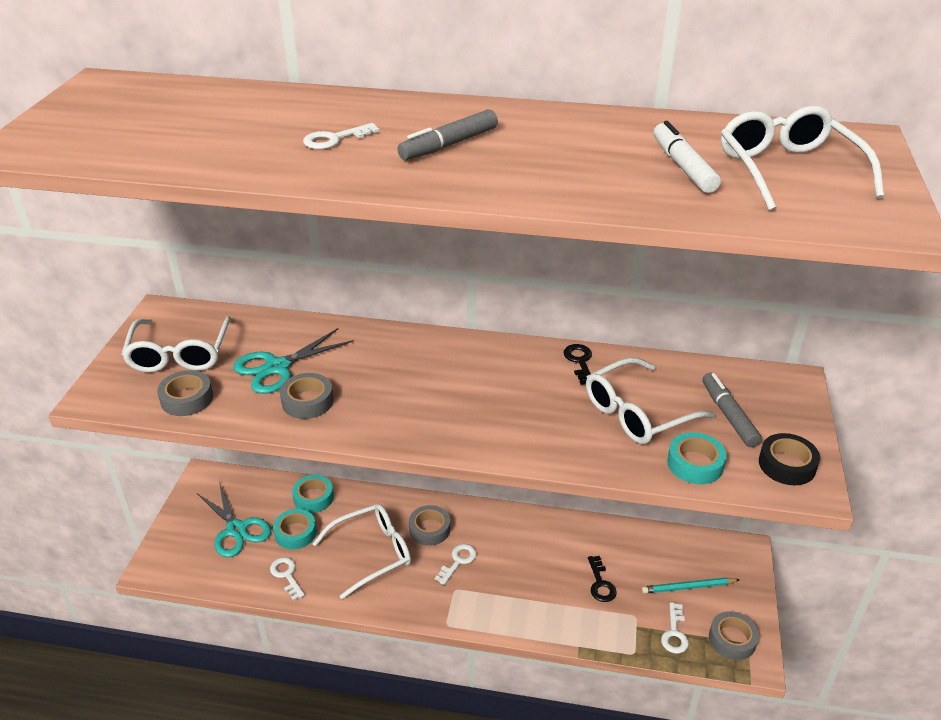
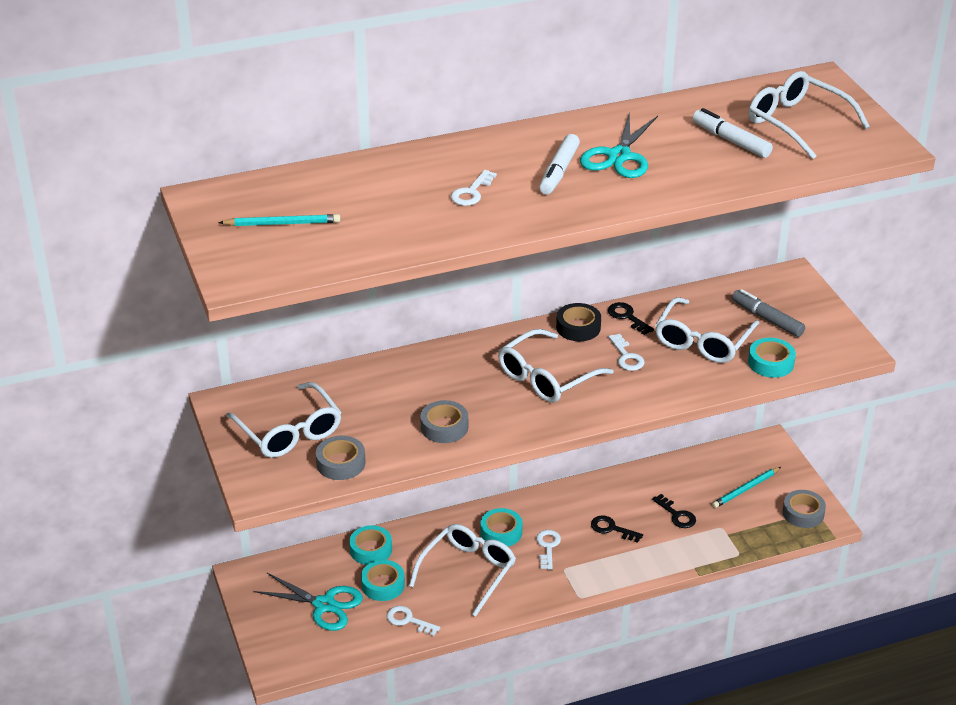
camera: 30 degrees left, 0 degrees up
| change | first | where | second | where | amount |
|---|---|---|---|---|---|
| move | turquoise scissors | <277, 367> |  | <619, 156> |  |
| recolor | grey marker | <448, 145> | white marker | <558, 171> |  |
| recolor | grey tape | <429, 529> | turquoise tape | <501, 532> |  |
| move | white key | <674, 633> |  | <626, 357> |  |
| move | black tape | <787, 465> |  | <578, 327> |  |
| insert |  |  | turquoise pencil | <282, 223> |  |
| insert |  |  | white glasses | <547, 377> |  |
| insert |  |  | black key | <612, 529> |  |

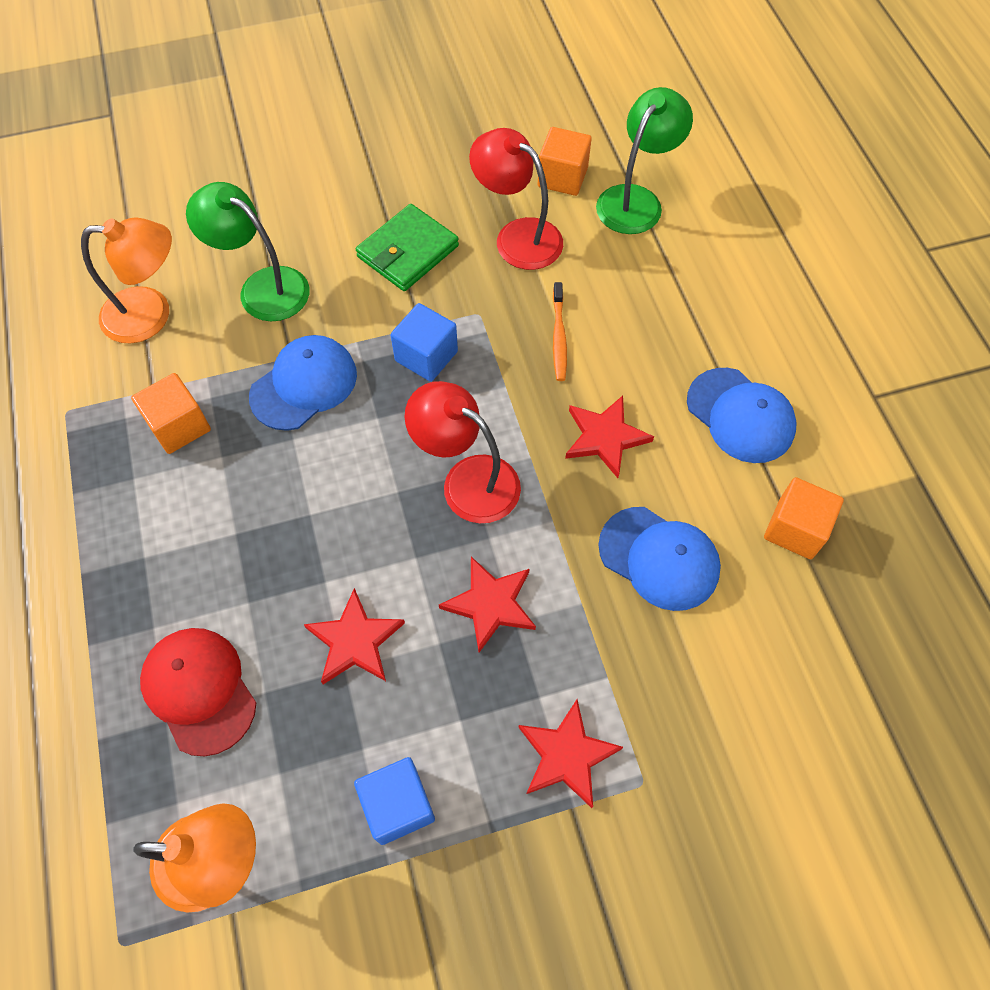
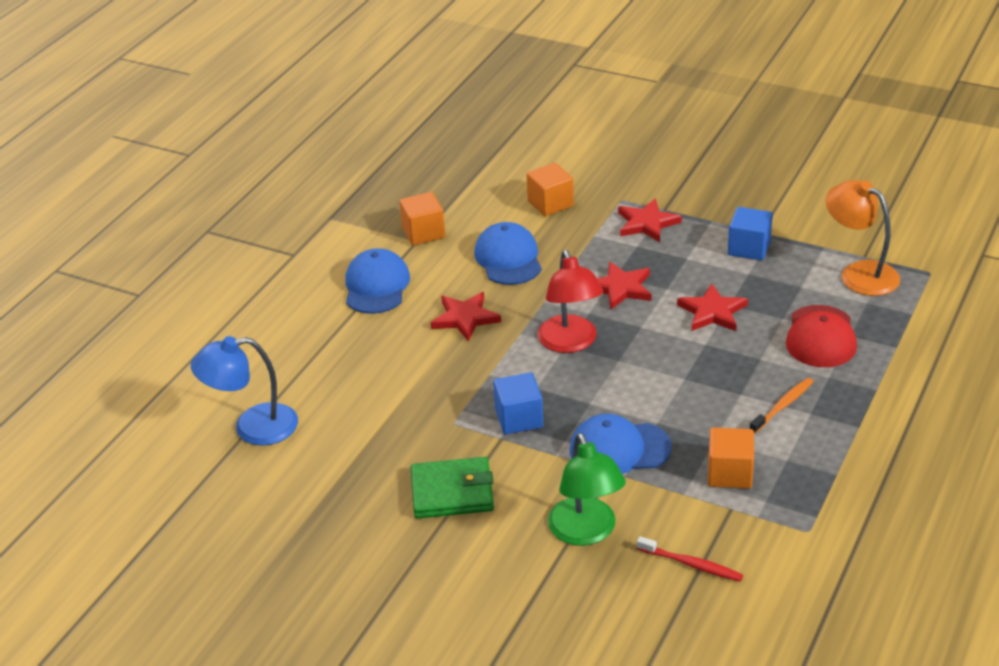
camera: 135 degrees left, 25 degrees down
| change | first | where | second | where | amount |
|---|---|---|---|---|---|
| replace | orange lamp | <151, 314> | red toothbrush | <691, 564> |  |
| delete | red lamp | <517, 236> |  |  |  |
| move | orange cube | <562, 177> |  | <550, 203> |  |
| move | orange toothbrush | <559, 337> |  | <782, 406> |  |
| recolor | green lamp | <636, 200> | blue lamp | <252, 427> |  |

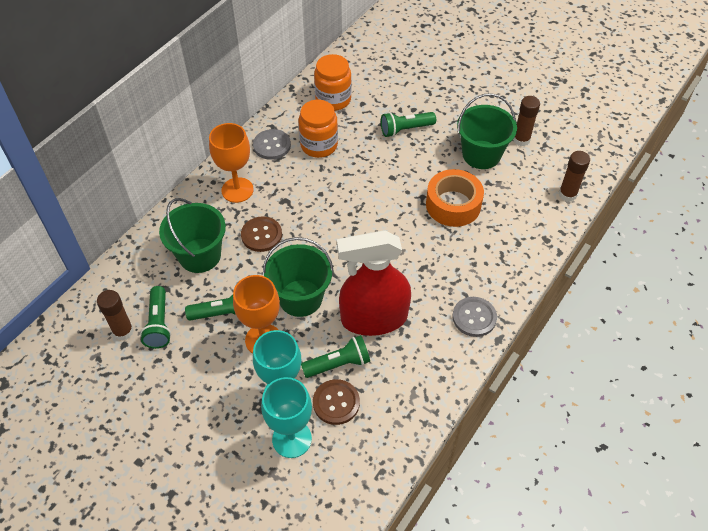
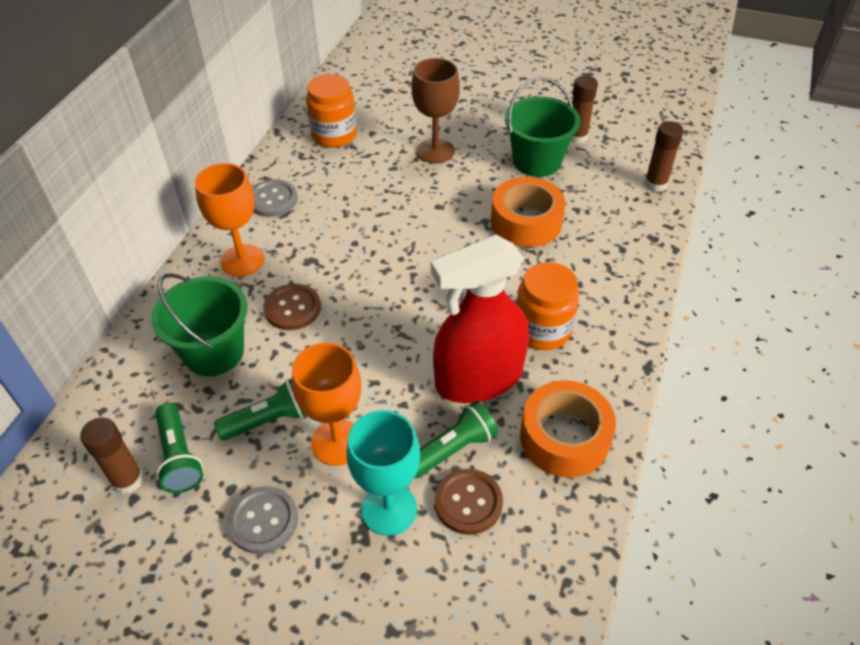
camera: 15 degrees left, 5 degrees down
| change | first | where | second | where | amount |
|---|---|---|---|---|---|
| delete | turquoise goblet | <292, 439> |  |  |  |
| delete | green bucket | <300, 298> |  |  |  |
| move | orange jar | <319, 145> |  | <542, 330> |  |
| replace | green flashlight | <405, 129> | brown goblet | <435, 151> |  |
| move | grey button | <474, 317> |  | <263, 521> |  |
| insert |  |  | orange tape | <564, 437> |  |

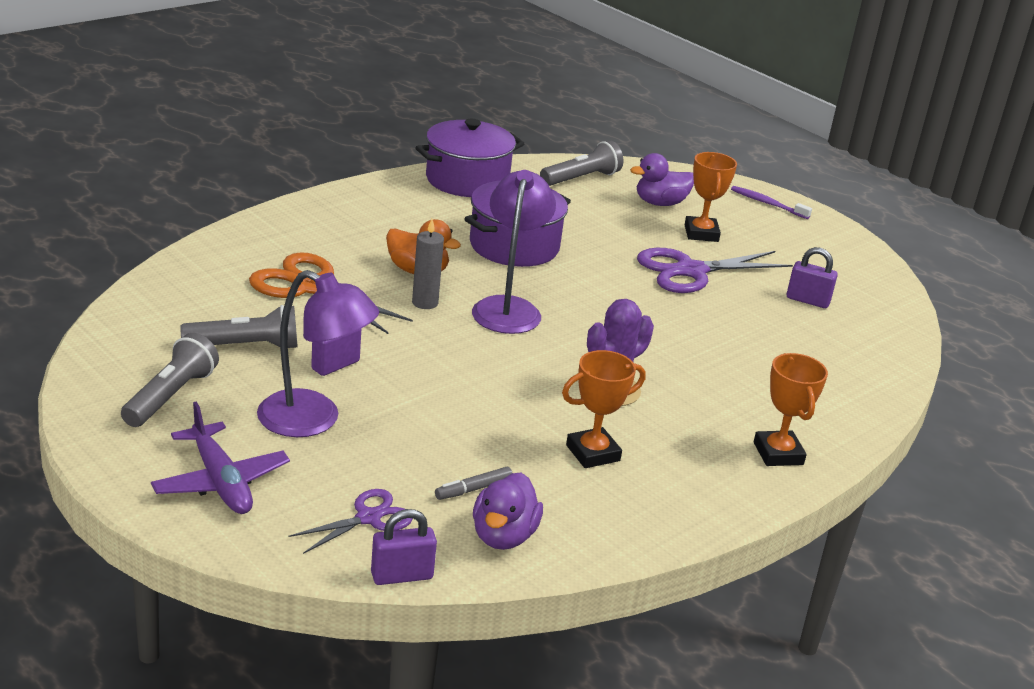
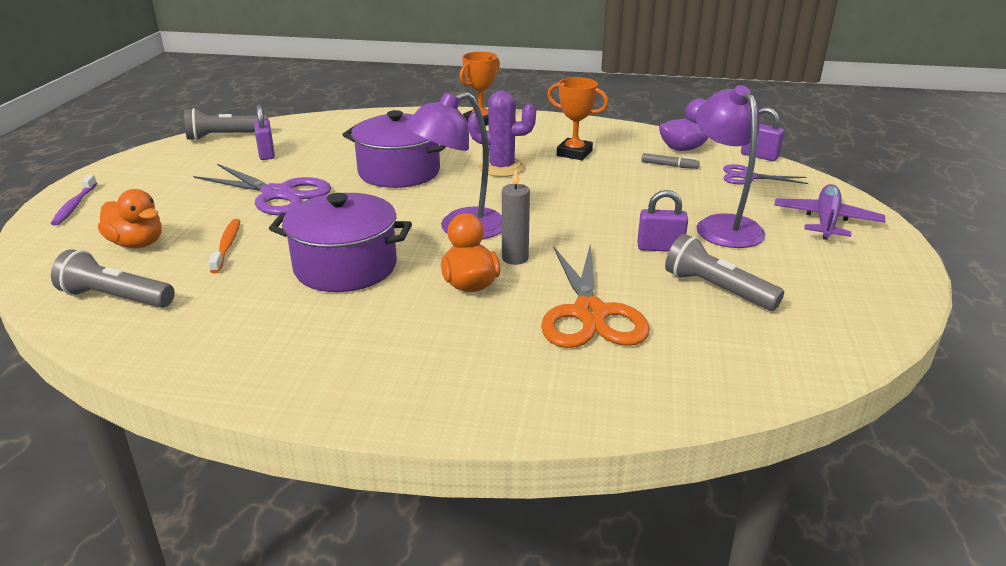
camera: 125 degrees left, 0 degrees up
| change | first | where | second | where | amount |
|---|---|---|---|---|---|
| move | grey flashlight | <171, 396> |  | <225, 137> |  |
| move | purple pot | <467, 180> |  | <399, 172> |  |
| recolor | purple duck | <660, 203> | orange duck | <137, 243> |  |
| delete | orange trophy | <701, 233> |  |  |  |
| insert |  |  | orange toothbrush | <227, 246> |  |

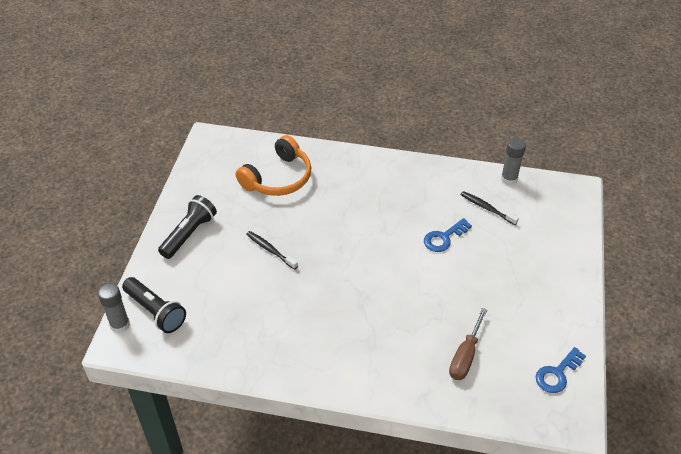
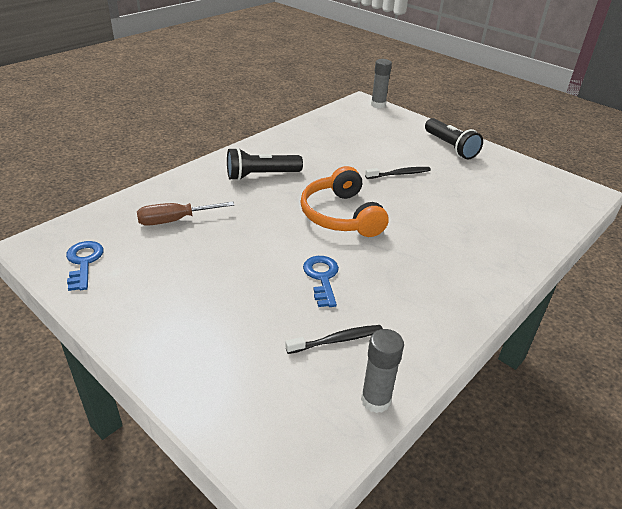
camera: 120 degrees right, 10 degrees down
| change | first | where | second | where | amount |
|---|---|---|---|---|---|
| move | black flashlight | <156, 311> |  | <261, 175> |  |
| move | orange headphones | <278, 178> |  | <341, 215> |  |
| rotate | brown screwdriver | <465, 356> |  | <175, 220> | 75 degrees counterclockwise |

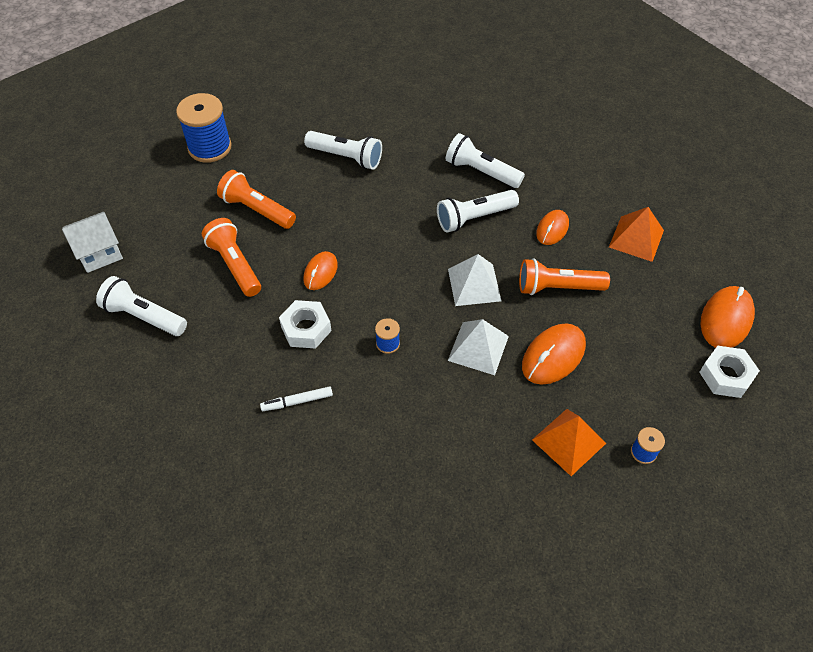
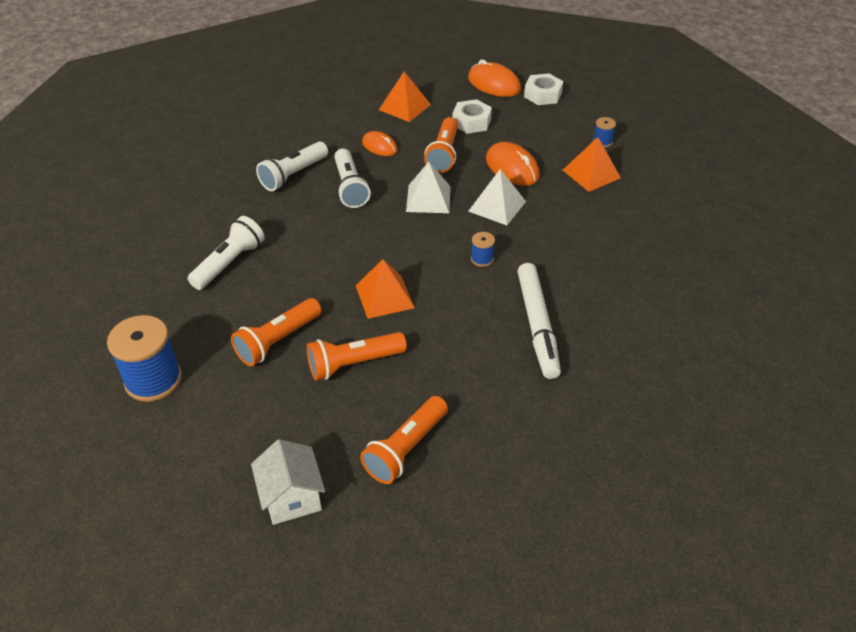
camera: 80 degrees left, 10 degrees down
| change | first | where | second | where | amount |
|---|---|---|---|---|---|
| recolor | white flashlight | <144, 316> | orange flashlight | <405, 449> |  |
| resize | white marker | <297, 401> |  | <537, 325> | x2.05 |
| move | white nut | <306, 329> |  | <471, 122> |  |
| replace | orange mouse | <320, 272> | orange pyramid | <384, 296> |  |

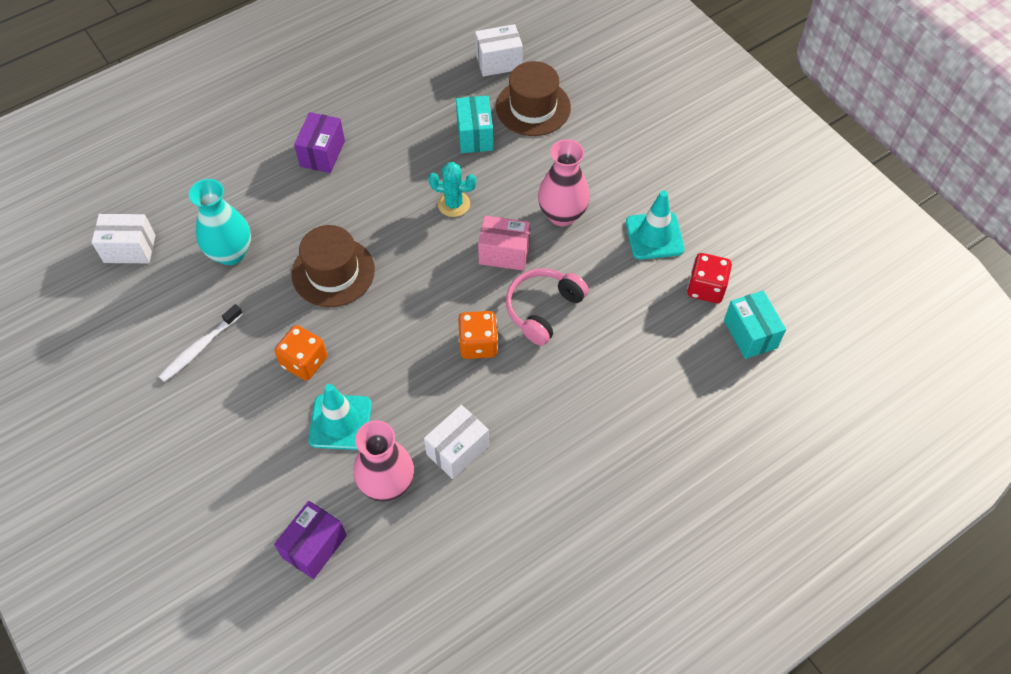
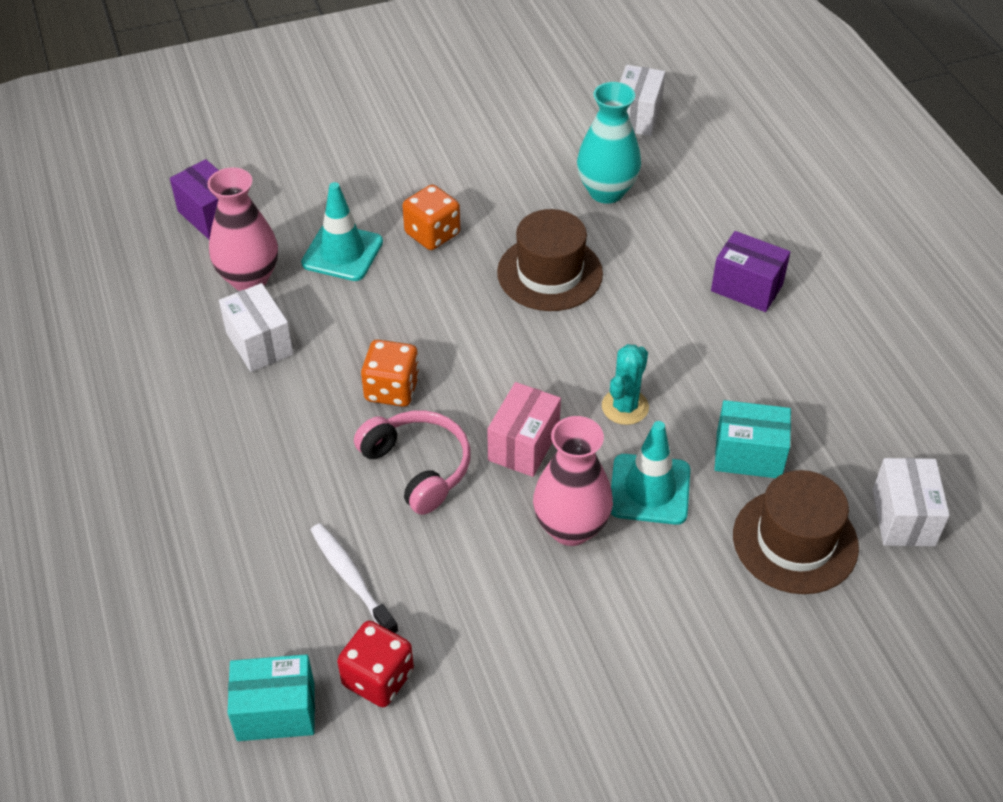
camera: 105 degrees right, 10 degrees down
| change | first | where | second | where | amount |
|---|---|---|---|---|---|
| move | white toothbrush | <200, 348> |  | <351, 579> |  |
| move | turquoise traffic cone | <654, 236> |  | <649, 489> |  |

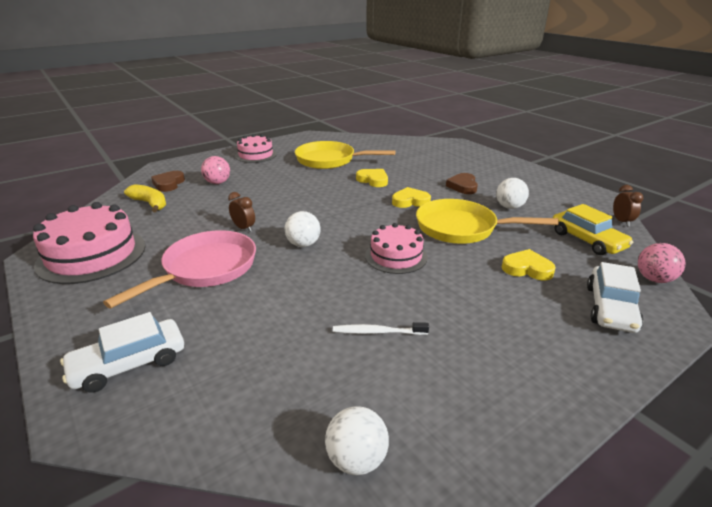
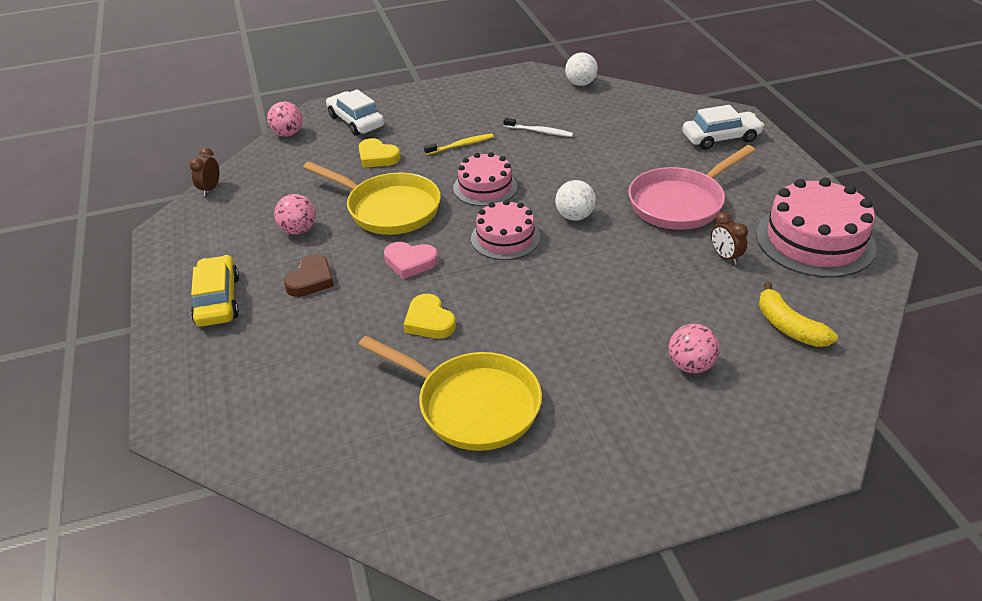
camera: 160 degrees left, 10 degrees up
| change | first | where | second | where | amount |
|---|---|---|---|---|---|
| delete | brown heart | <168, 184> |  |  |  |
| move | brown clock | <244, 228> |  | <725, 257> |  |
| move | pink cake | <255, 155> |  | <505, 238> |  |
| recolor | yellow heart | <410, 201> | pink heart | <410, 262> |  |
| recolor | white ball | <509, 207> | pink ball | <298, 230> |  |
| move | yellow car | <587, 240> |  | <218, 300> |  |
| rotate | white car | <610, 308> |  | <356, 121> | 75 degrees counterclockwise |
| insert |  |  | yellow toothbrush | <461, 145> |  |

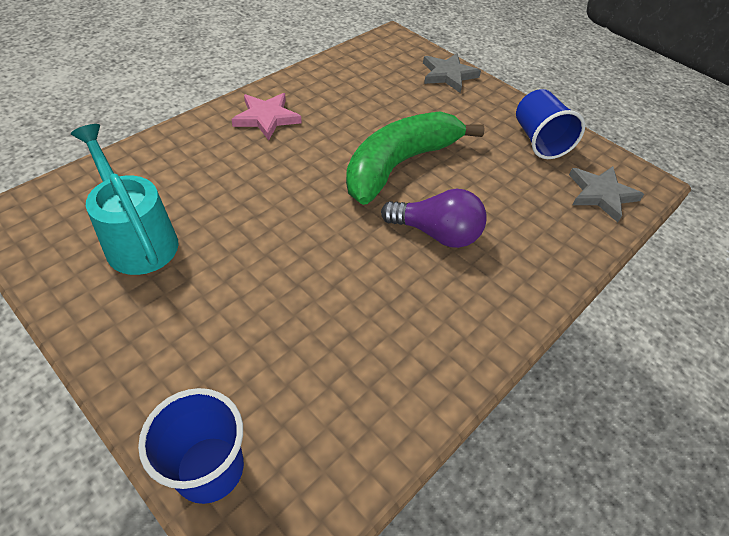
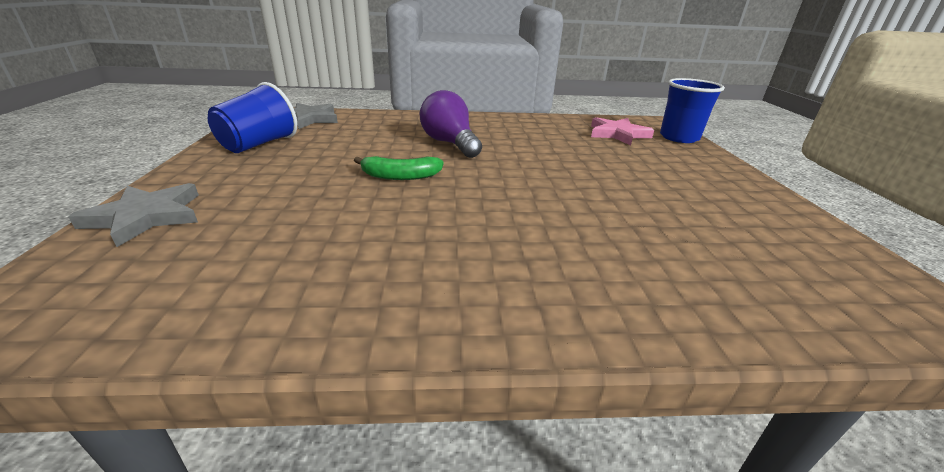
camera: 135 degrees left, 20 degrees down
| change | first | where | second | where | amount |
|---|---|---|---|---|---|
| delete | turquoise watering can | <138, 238> |  |  |  |
| move | pink star | <266, 118> |  | <618, 134> |  |
| resize | green banana | <400, 164> |  | <400, 176> | x0.45 |

